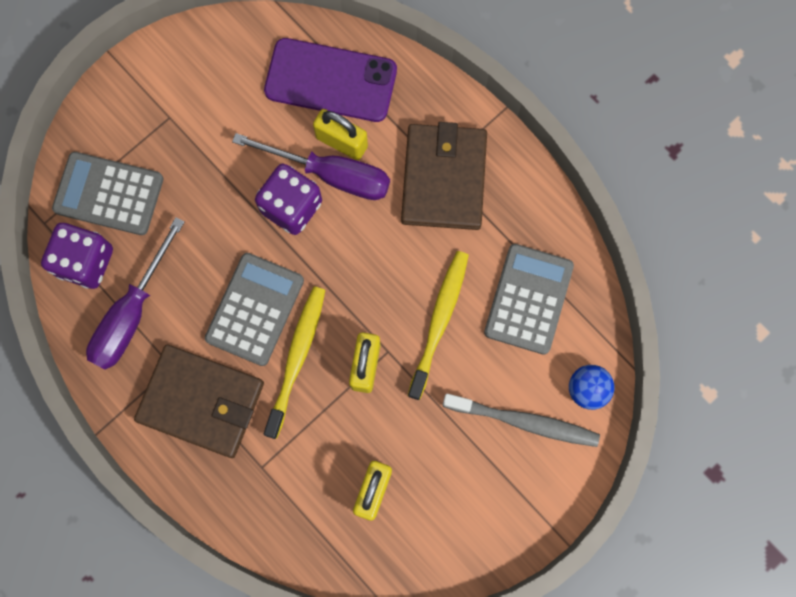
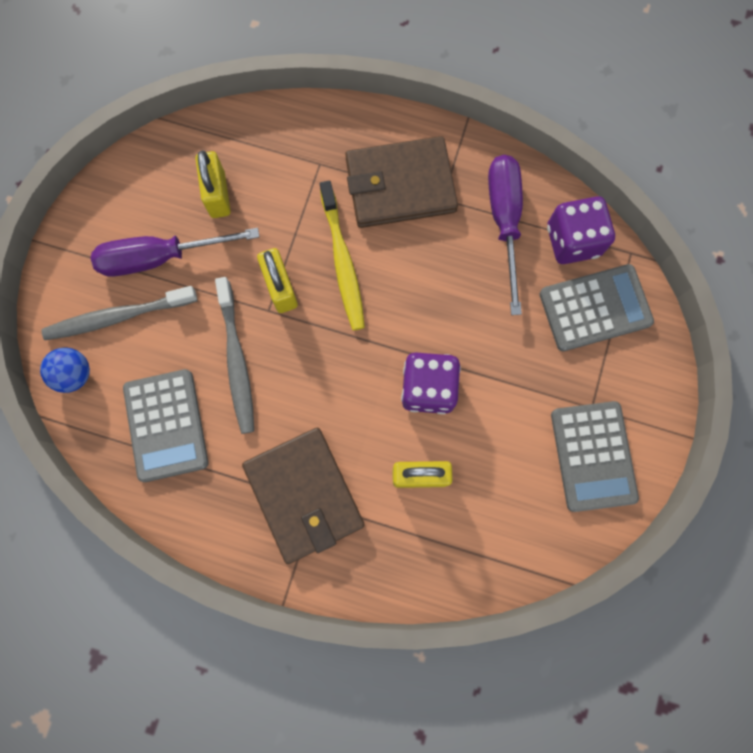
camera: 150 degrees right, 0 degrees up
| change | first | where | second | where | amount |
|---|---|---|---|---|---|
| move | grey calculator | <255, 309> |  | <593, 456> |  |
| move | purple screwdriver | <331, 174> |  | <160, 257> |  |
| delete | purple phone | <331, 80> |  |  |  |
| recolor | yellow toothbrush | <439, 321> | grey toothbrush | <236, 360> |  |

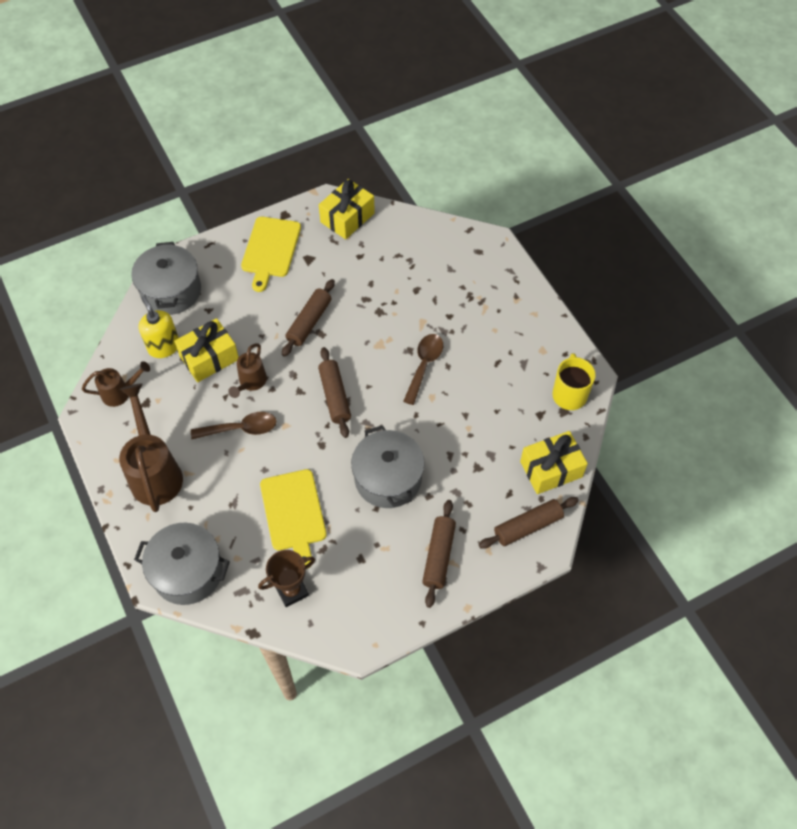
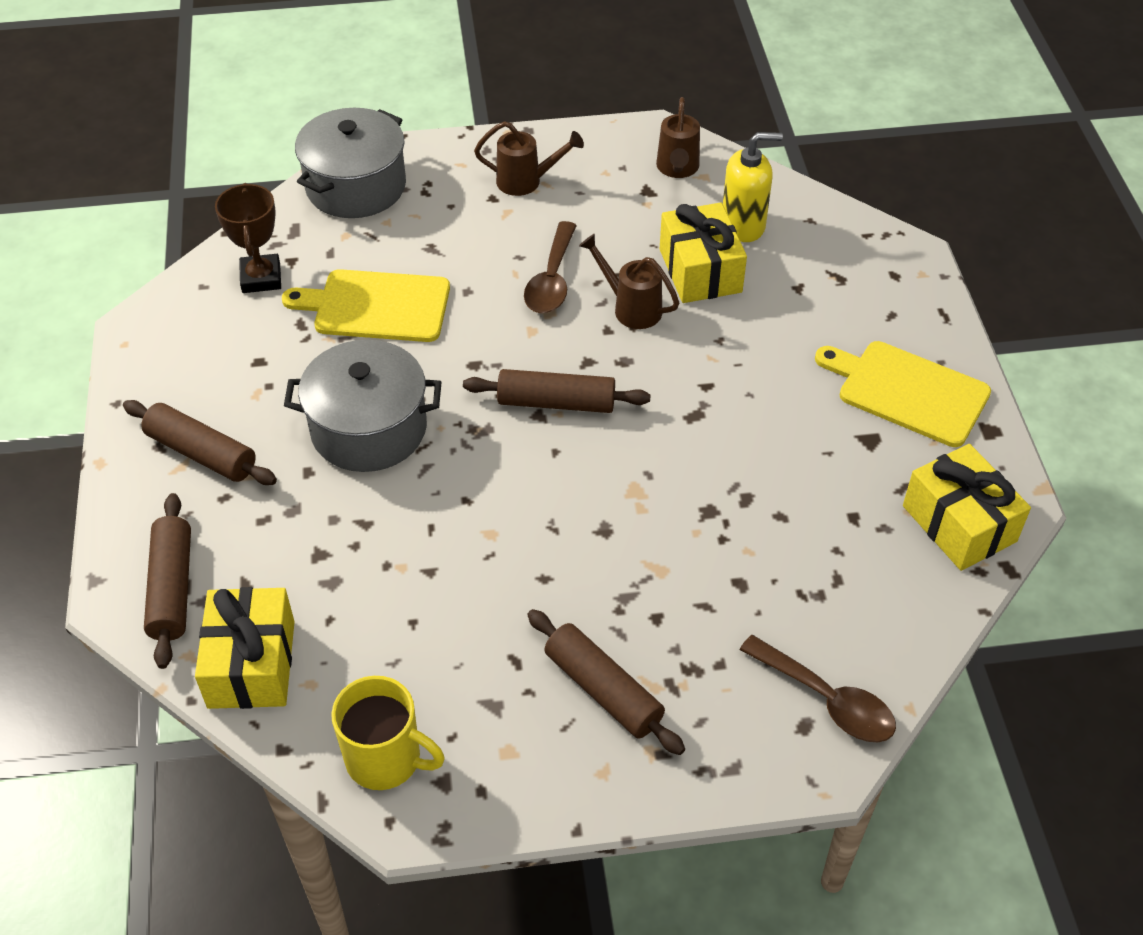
camera: 110 degrees right, 10 degrees down
| change | first | where | second | where | amount |
|---|---|---|---|---|---|
| resize | brown watering can | <155, 471> |  | <527, 182> | x0.56 |
| delete | grey pot | <171, 291> |  |  |  |
| move | brown rolling pin | <309, 322> |  | <603, 690> |  |
| move | brown spoon | <424, 365> |  | <827, 700> |  |

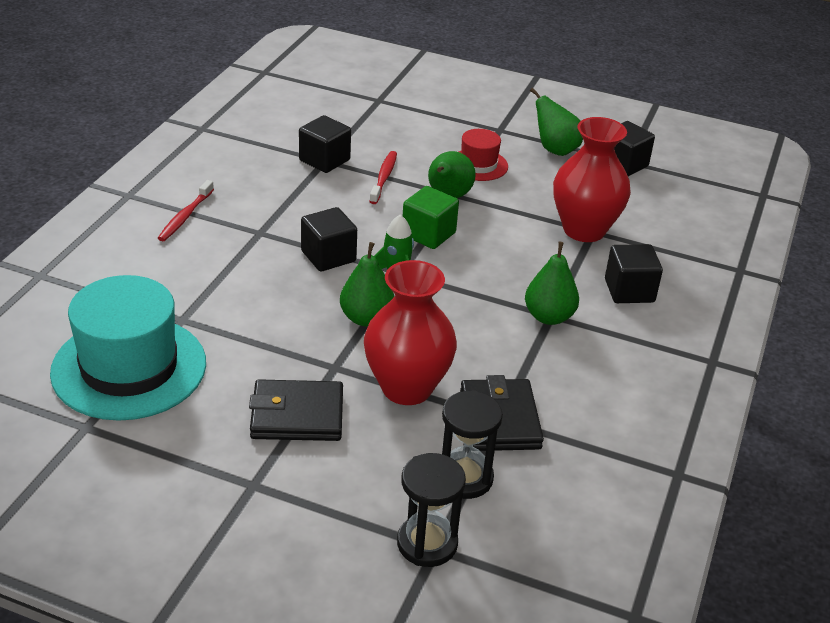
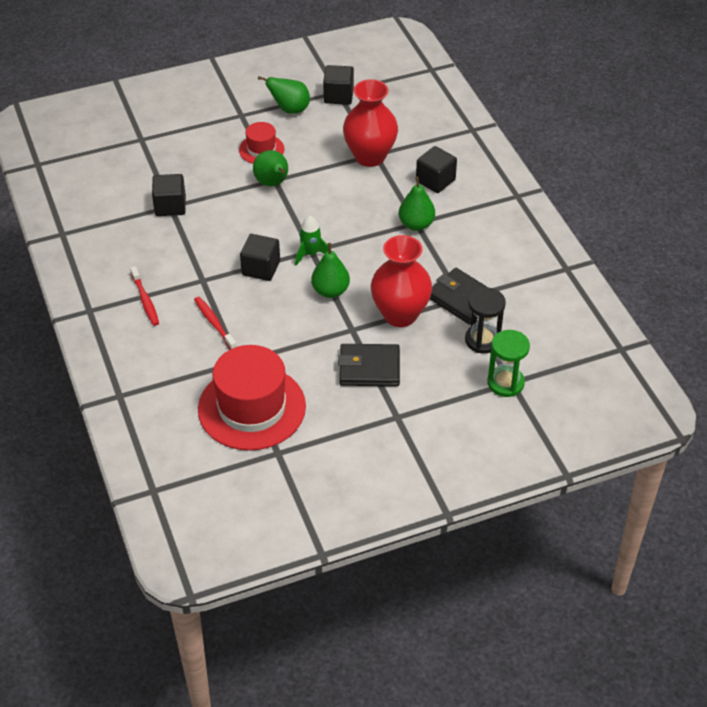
camera: 40 degrees left, 10 degrees up
| change | first | where | second | where | amount |
|---|---|---|---|---|---|
| recolor | turquoise hat | <129, 368> | red hat | <251, 408> |  |
| rotate | black wallet | <297, 415> |  | <369, 368> | 45 degrees clockwise |
| move | red toothbrush | <384, 178> |  | <214, 323> |  |
| recolor | black hourglass | <427, 543> | green hourglass | <505, 383> |  |
| delete | green cube | <428, 234> |  |  |  |

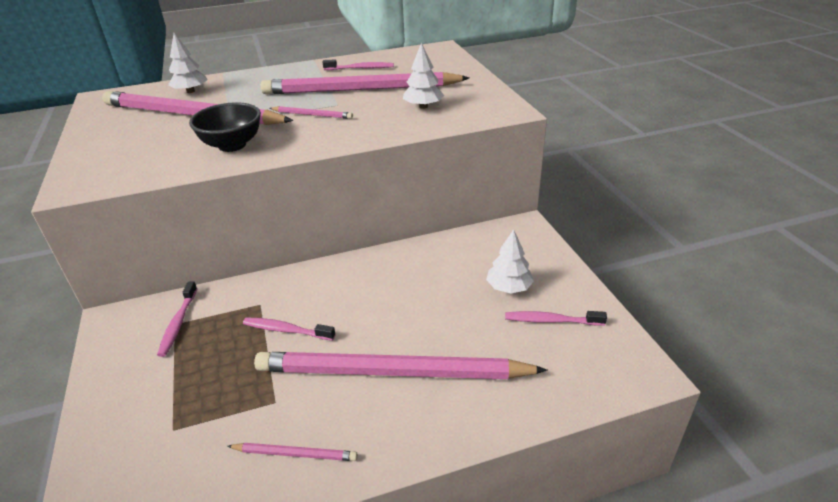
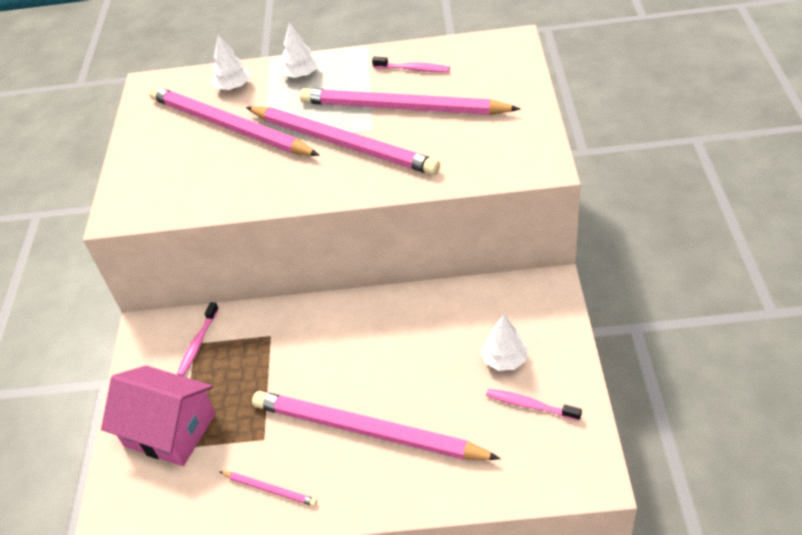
camera: 20 degrees right, 10 degrees up
| change | first | where | second | where | amount |
|---|---|---|---|---|---|
| delete | black bowl | <232, 145> |  |  |  |
| delete | pink toothbrush | <286, 330> |  |  |  |
| resize | pink pencil | <312, 115> |  | <343, 143> | x2.46 |
| move | white tree | <423, 106> |  | <301, 75> |  |
| insert |  |  | pink house | <170, 430> |  |

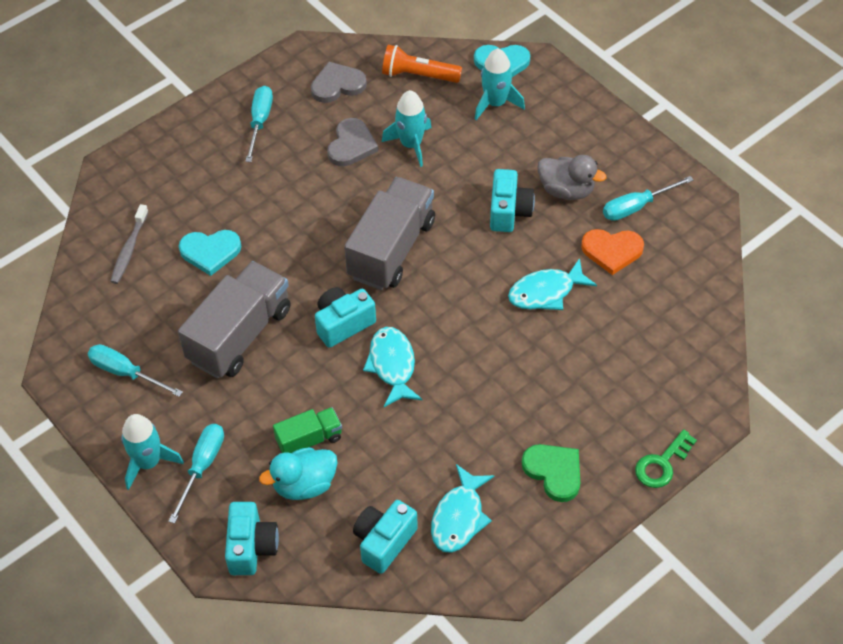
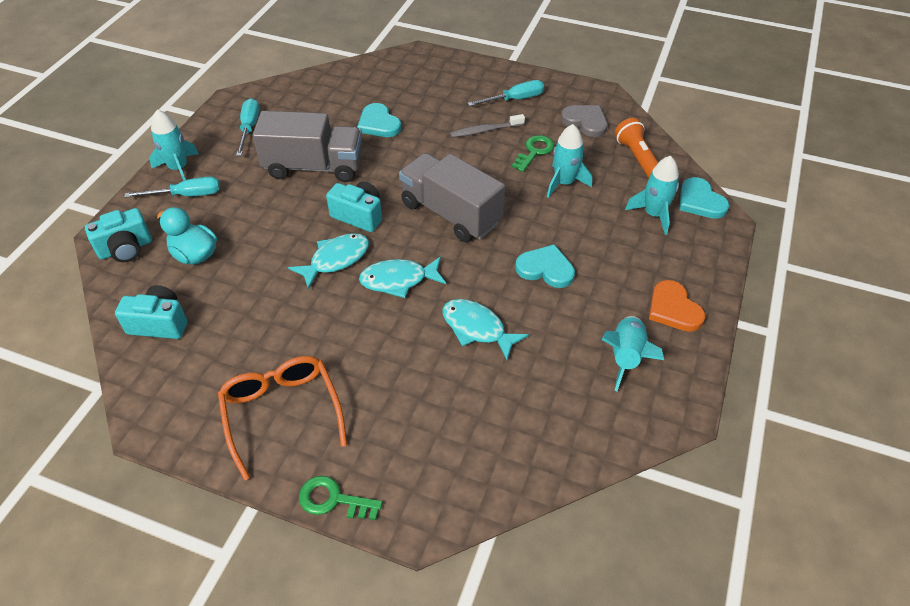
camera: 60 degrees right, 5 degrees down
| change | first | where | second | where | amount |
|---|---|---|---|---|---|
| move | grey toothbrush | <129, 249> |  | <485, 130> |  |
| delete | green truck | <309, 440> |  |  |  |
| replace | grey heart | <351, 145> | green key | <534, 152> |  |
| rotate | grey truck | <391, 249> |  | <450, 213> | 135 degrees counterclockwise |
| move | turquoise fish | <459, 517> |  | <398, 280> |  |
| replace | turquoise camera | <509, 211> | turquoise heart | <545, 269> |  |
| replace | green heart | <554, 472> | orange glasses | <282, 413> |  |
| delete | grey duck | <566, 190> |  |  |  |
| move | orange heart | <612, 251> |  | <673, 309> |  |
| replace | turquoise screwdriver | <636, 207> | turquoise rocket | <626, 357> |  |

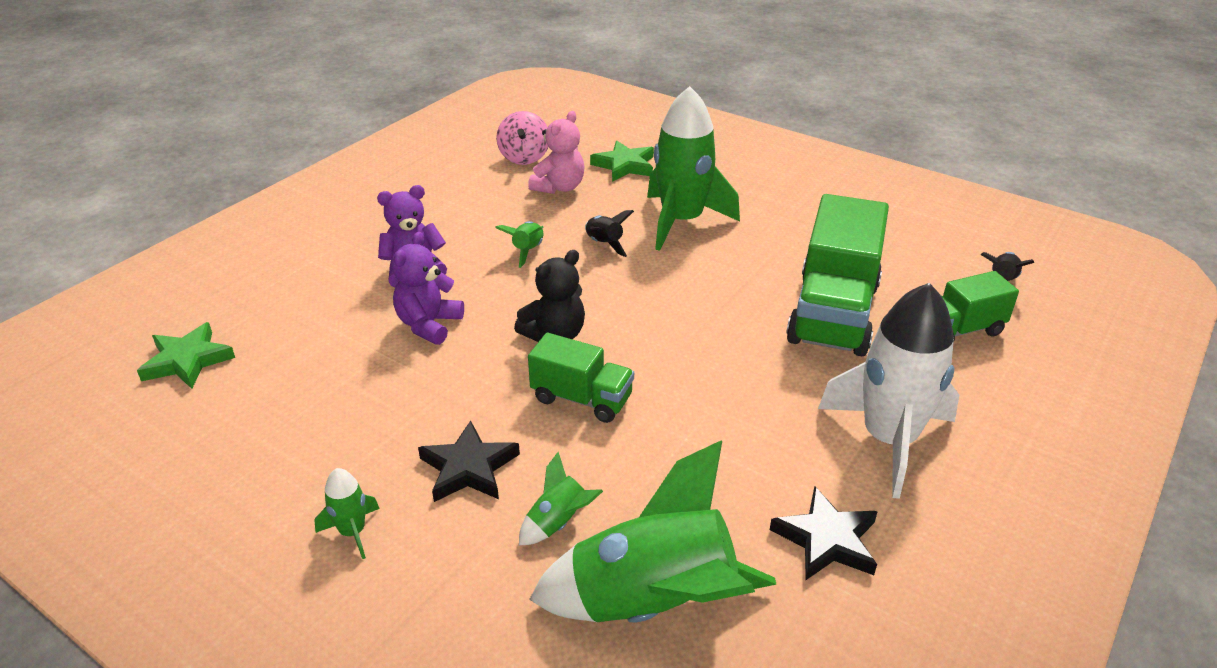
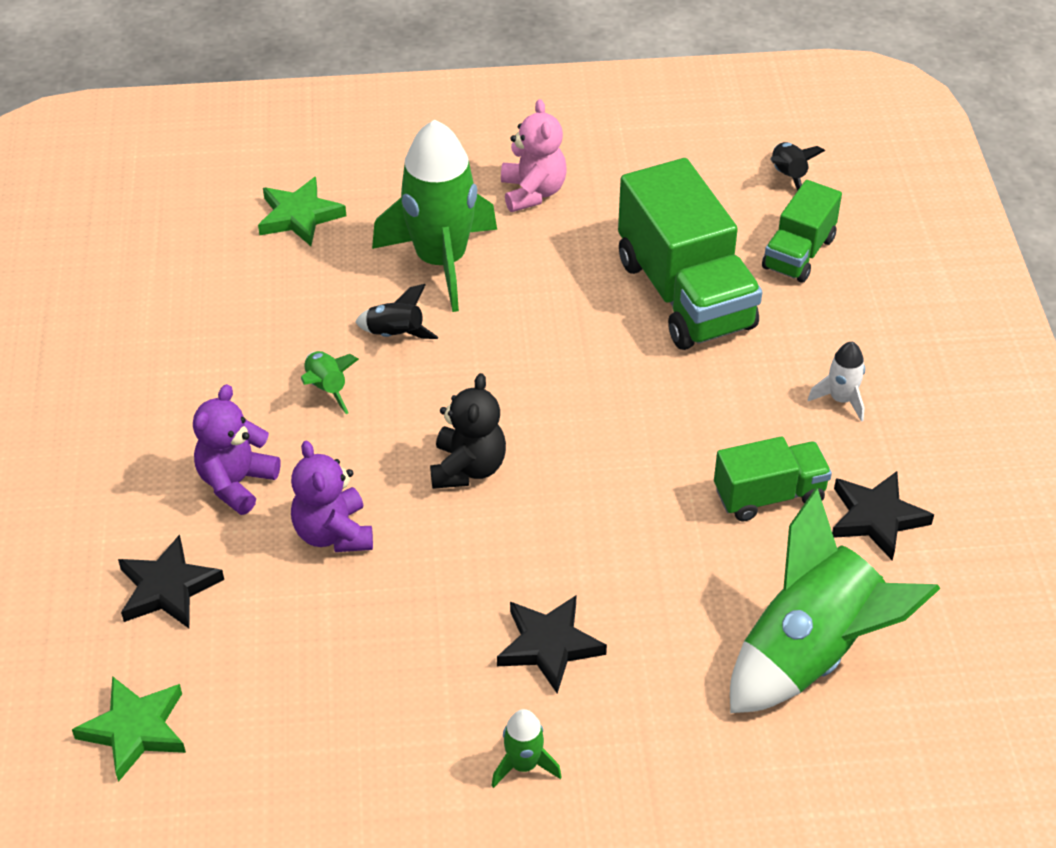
camera: 40 degrees left, 10 degrees up
| change | first | where | second | where | amount |
|---|---|---|---|---|---|
| delete | pink spinning top | <524, 157> |  |  |  |
| delete | green rocket | <558, 522> |  |  |  |
| move | pink teddy bear | <559, 187> |  | <532, 192> |  |
| move | green truck | <582, 398> |  | <769, 495> |  |
| resize | white rocket | <888, 440> |  | <841, 399> | x0.43 |
| insert |  |  | black star | <167, 588> |  |

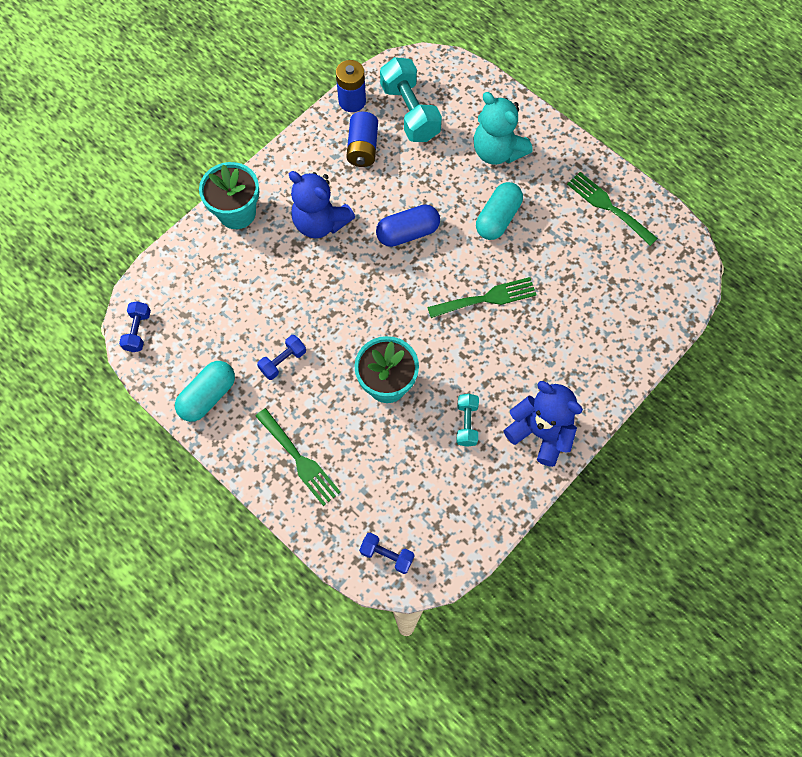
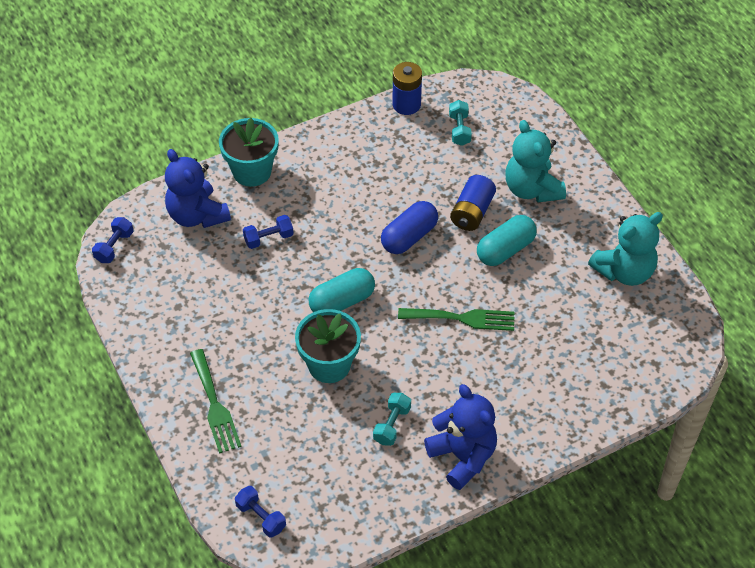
camera: 20 degrees right, 15 degrees down
| change | first | where | second | where | amount |
|---|---|---|---|---|---|
| move | turquoise capsule | <208, 396> |  | <342, 301> |  |
| move | blue dumbbell | <283, 361> |  | <268, 238> |  |
| move | blue teddy bear | <320, 222> |  | <197, 215> |  |
| move | blue battery | <362, 148> |  | <472, 212> |  |
| rotate | blue capsule | <408, 233> |  | <409, 237> | 45 degrees counterclockwise |
| resize | turquoise dumbbell | <410, 112> |  | <459, 130> | x0.52 |
| replace | green fork | <608, 206> | turquoise teddy bear | <624, 271> |  |

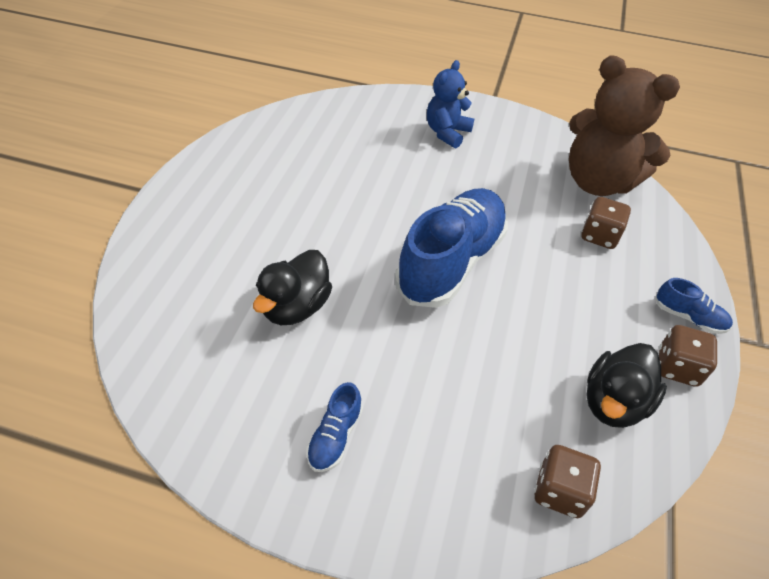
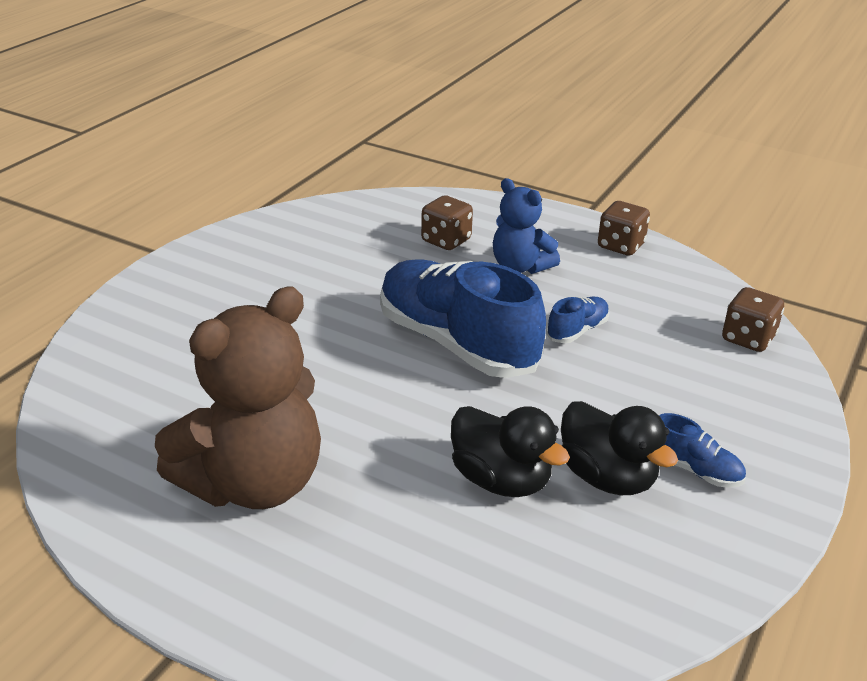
camera: 75 degrees left, 15 degrees down
| change | first | where | second | where | amount |
|---|---|---|---|---|---|
| move | blue teddy bear | <447, 133> |  | <520, 267> |  |
| move | brown teddy bear | <598, 182> |  | <254, 483> |  |
| move | black duck | <613, 402> |  | <607, 477> |  |
| move | blue shoe | <688, 317> |  | <577, 331> |  |

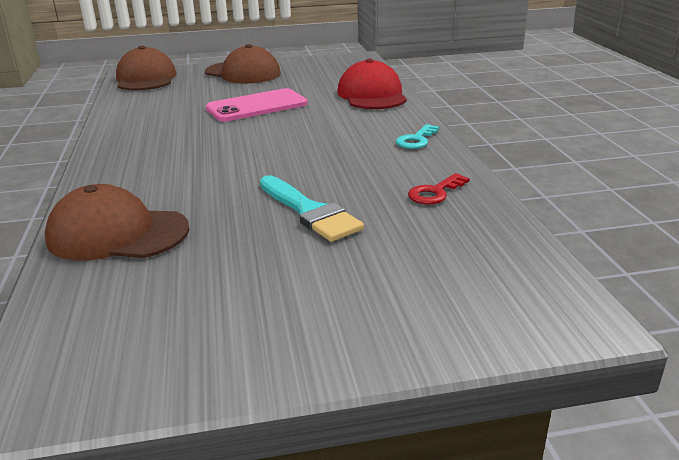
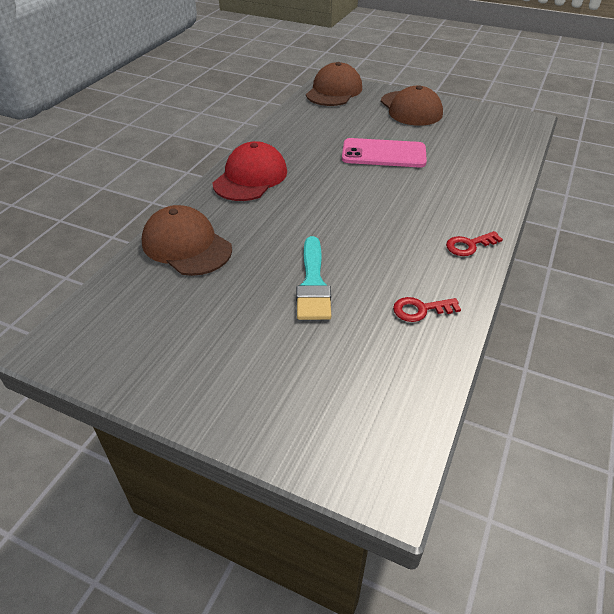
camera: 35 degrees right, 15 degrees up
| change | first | where | second | where | amount |
|---|---|---|---|---|---|
| move | red cap | <372, 95> |  | <250, 177> |  |
| recolor | turquoise key | <416, 140> | red key | <469, 245> |  |

